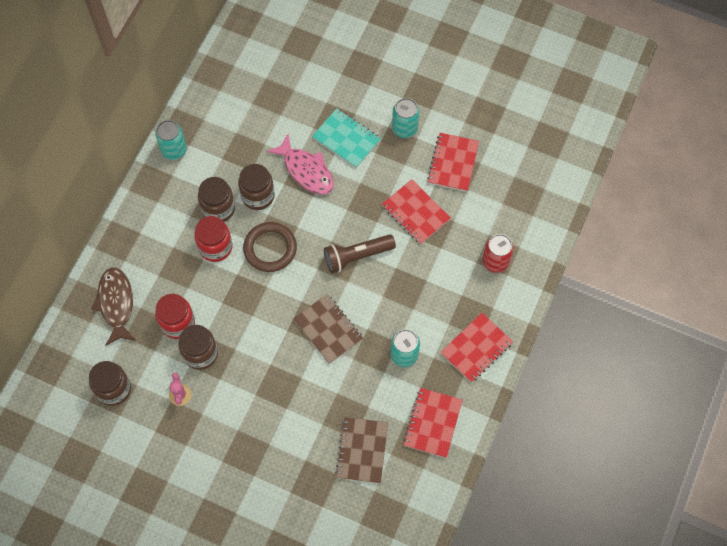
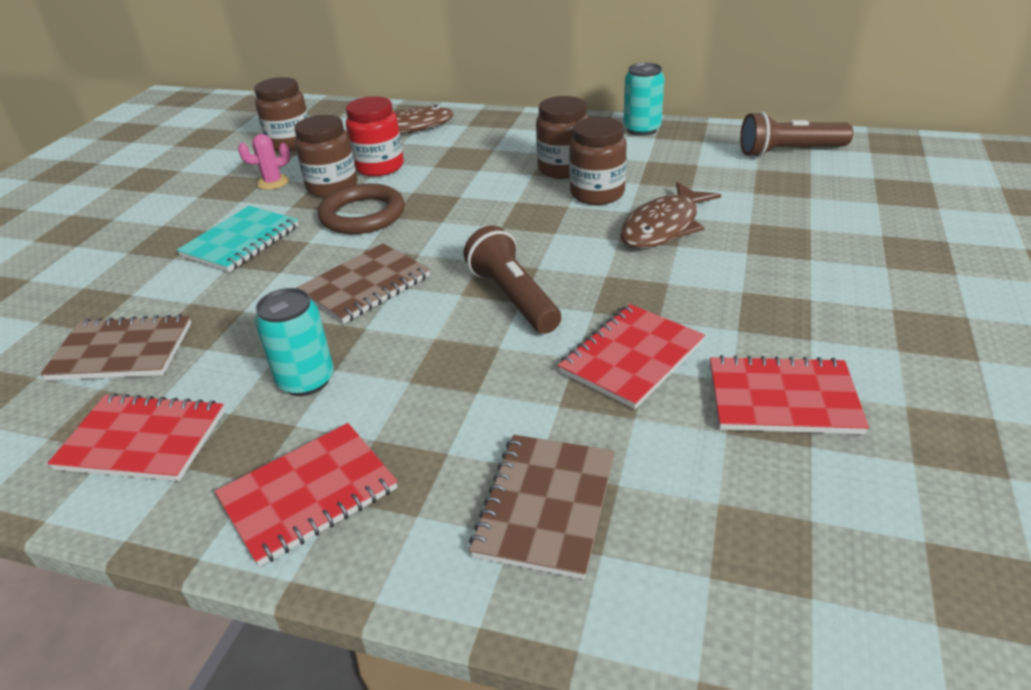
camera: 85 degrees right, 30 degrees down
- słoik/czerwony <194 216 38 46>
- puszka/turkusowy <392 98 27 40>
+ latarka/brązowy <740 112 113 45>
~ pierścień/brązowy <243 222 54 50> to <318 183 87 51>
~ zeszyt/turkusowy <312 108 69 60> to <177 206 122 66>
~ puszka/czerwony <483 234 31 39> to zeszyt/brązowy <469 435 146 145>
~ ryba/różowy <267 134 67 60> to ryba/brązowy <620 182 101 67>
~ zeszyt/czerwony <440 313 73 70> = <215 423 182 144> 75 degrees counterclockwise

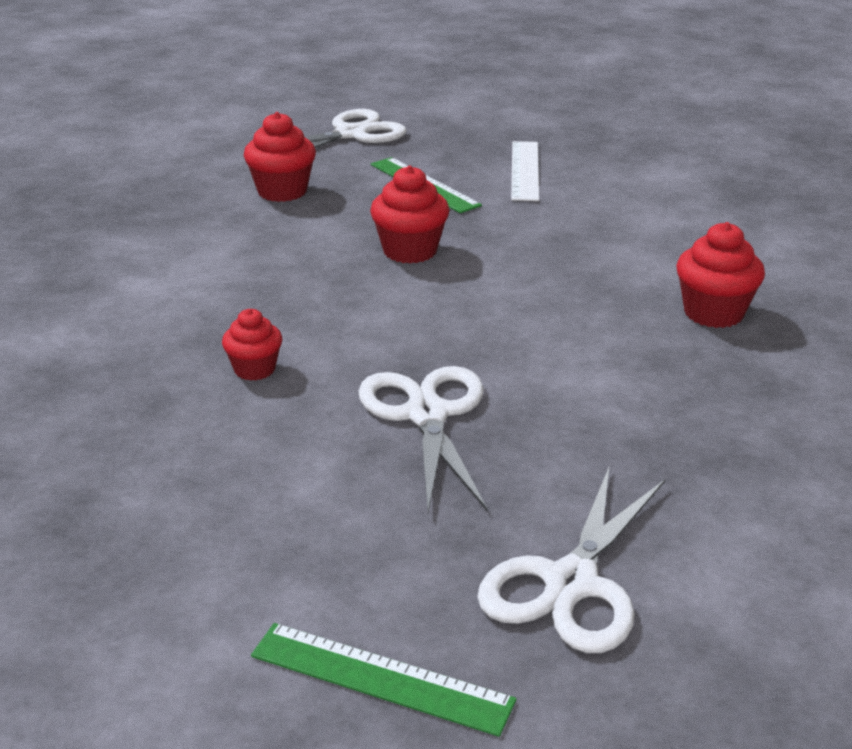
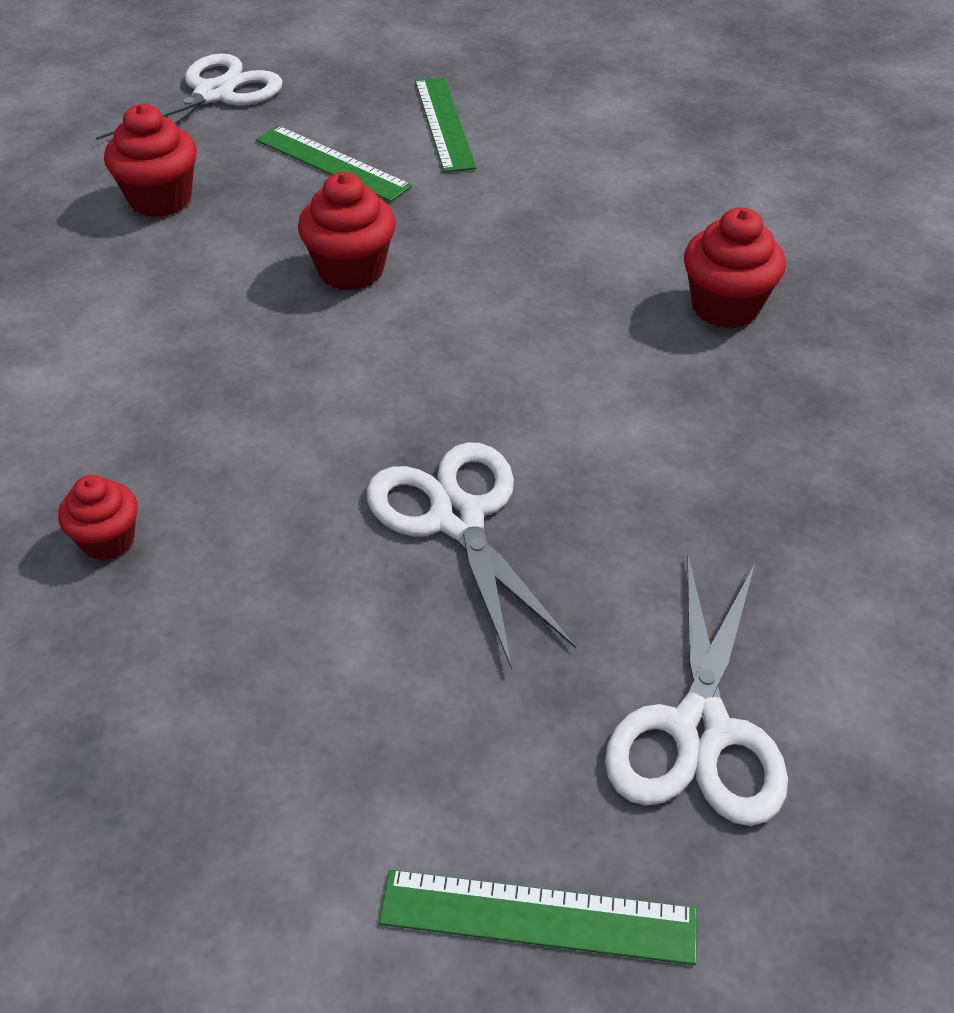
camera: 15 degrees left, 15 degrees up
~ muffinka/czerwony <222 309 60 72> to <58 475 80 85>
~ linijka/biały <511 141 28 60> to linijka/zielony <415 77 62 96>

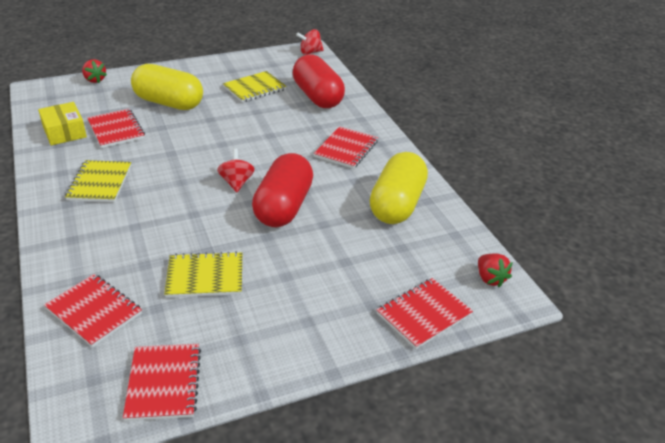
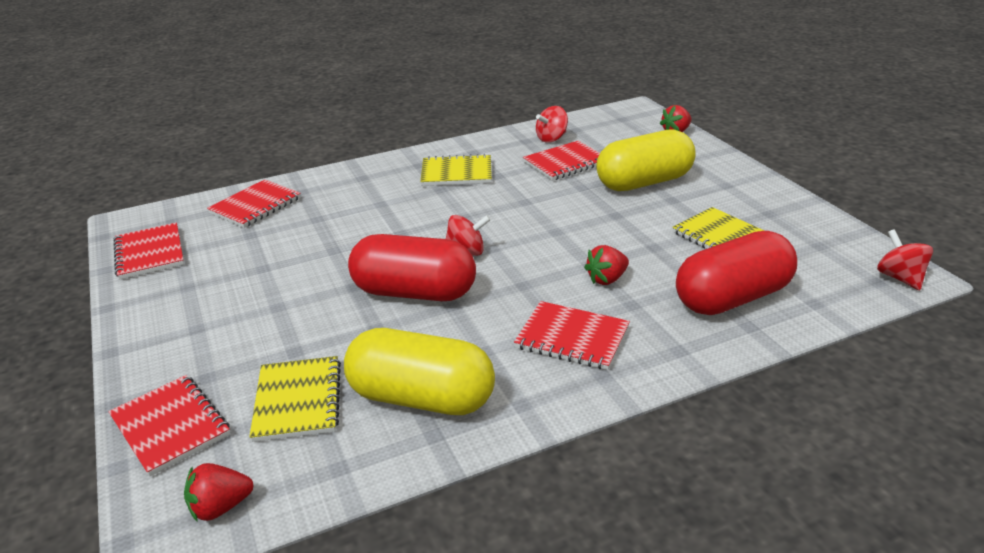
camera: 90 degrees right, 5 degrees down
+ truskawka/czerwony <584 245 45 40>
~ zeszyt/żółty <164 251 78 47> to <249 356 92 86>
~ pudełko/żółty <38 102 49 43> to bączek/czerwony <536 106 32 37>
~ zeszyt/czerwony <123 344 78 77> = <113 223 71 57> 75 degrees clockwise
~ kapsułka/żółty <131 64 72 46> = <596 129 100 62> 45 degrees clockwise

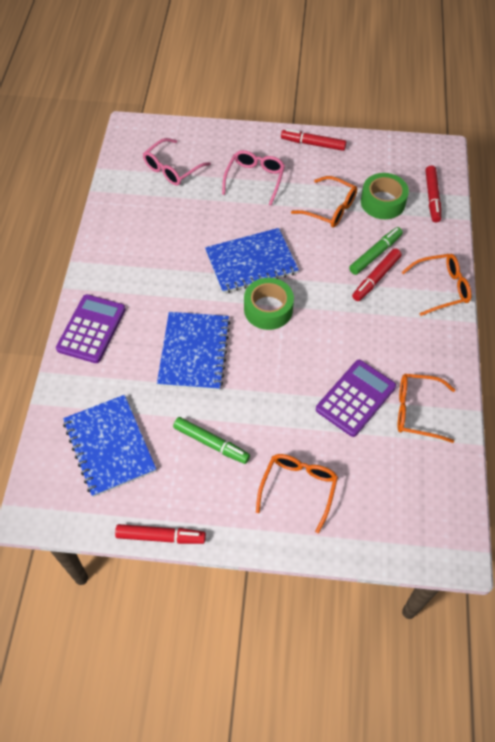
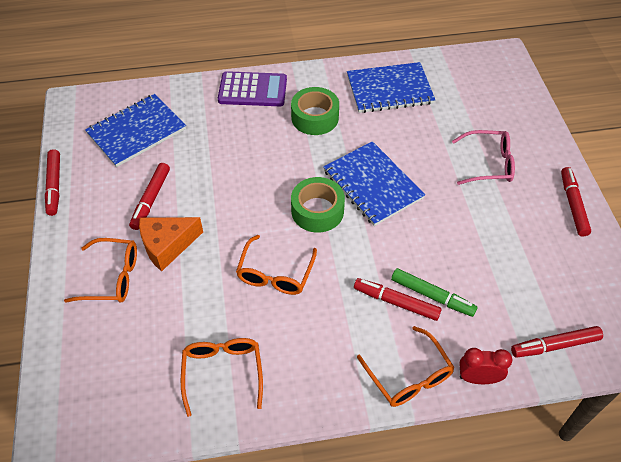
camera: 75 degrees right, 5 degrees down
- okulary/różowy <143 138 68 48>
- kalkulator/fioletowy <316 360 80 77>
+ ser/pomarańczowy <139 217 64 54>
+ budzik/czerwony <459 348 53 36>
~ zeszyt/niebieski <157 312 73 79> to <347 62 88 51>
~ okulary/pomarańczowy <291 176 66 52> to <236 235 81 60>
~ taśma klejąca/zielony <361 173 48 46> to <291 87 48 48>
~ flamaster/zielony <173 417 77 47> to flamaster/czerwony <129 163 41 67>

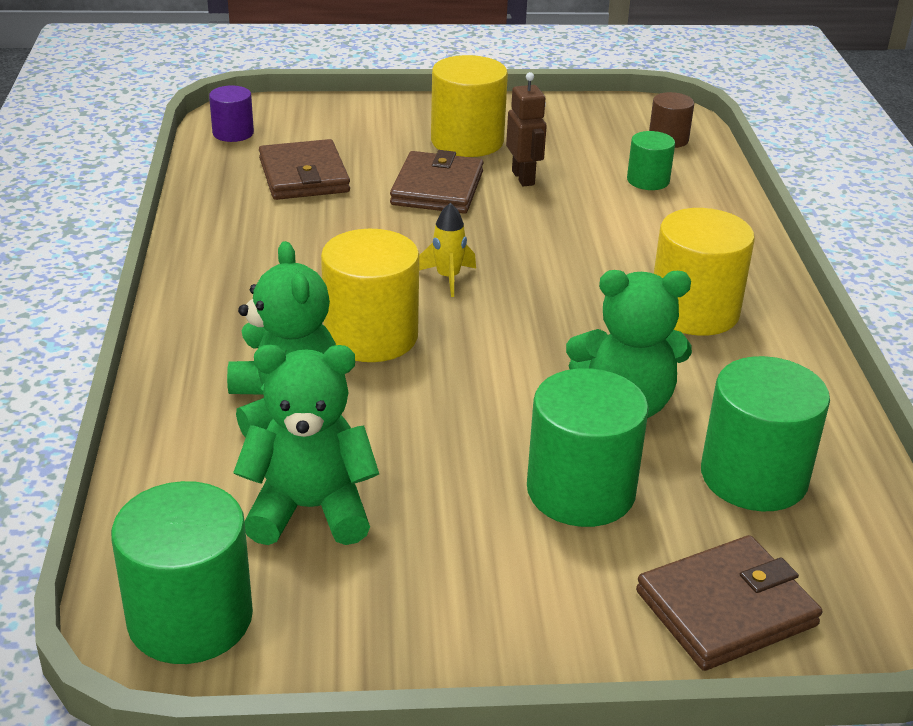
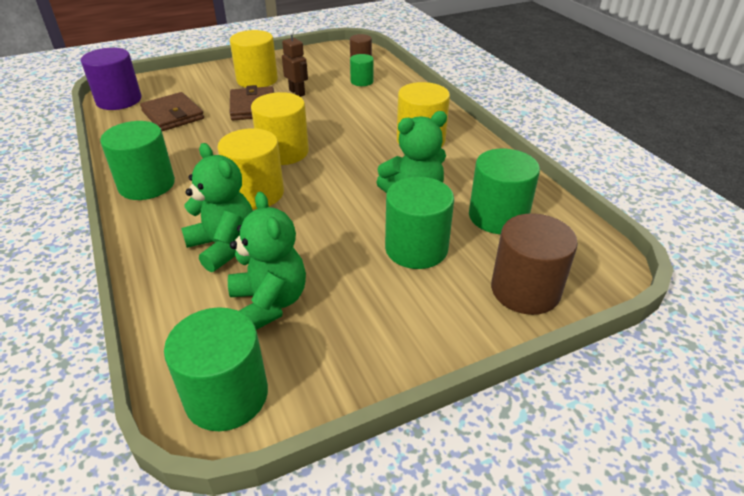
camera: 20 degrees left, 5 degrees up
+ walec/zielony <100 121 75 79>
~ rakieta/żółty <419 203 57 94> to walec/żółty <251 92 58 73>
~ portfel/brązowy <636 535 186 136> to walec/brązowy <491 213 87 102>
~ miś/zielony <233 345 146 200> = <228 192 78 138> 90 degrees clockwise
~ walec/fioletowy <209 85 45 57> = <81 48 60 62> x1.79

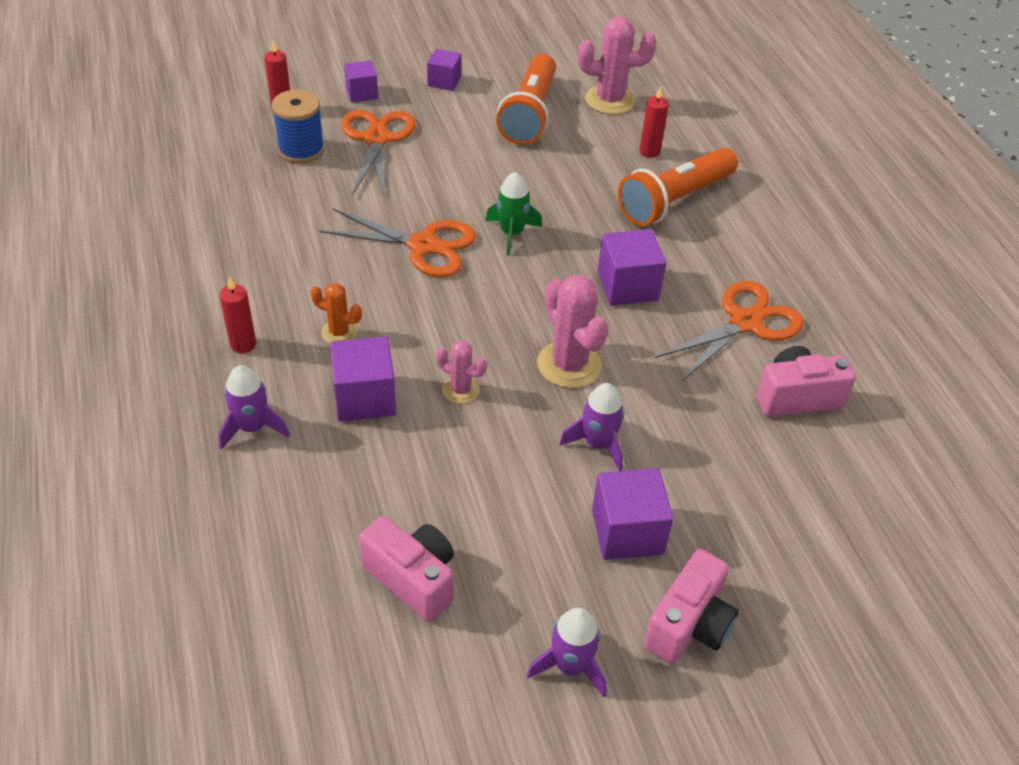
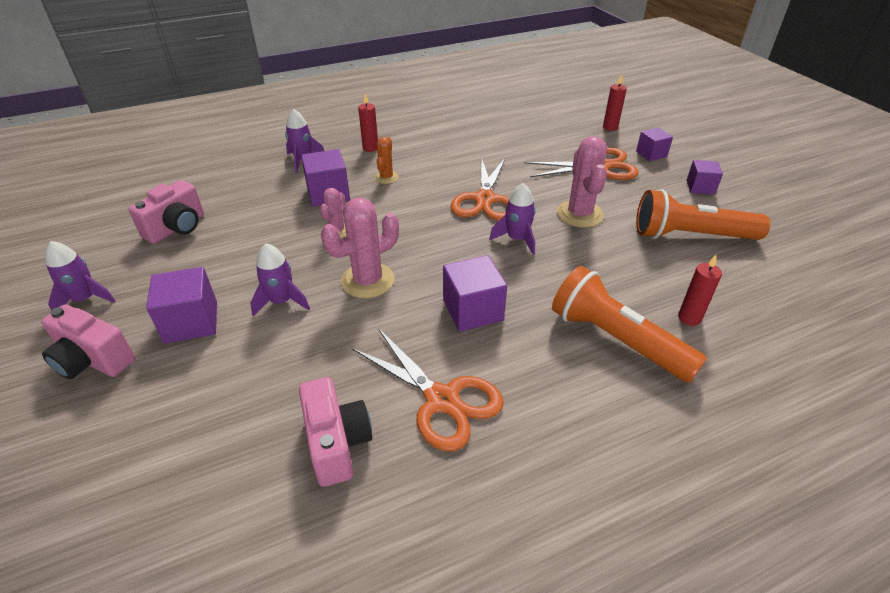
camera: 85 degrees right, 5 degrees down
- szpulka/niebieski <272 89 53 75>
~ kaktus/różowy <578 16 78 98> to <557 136 50 92>
~ rakieta/zielony <485 172 57 84> to rakieta/fioletowy <489 183 47 72>

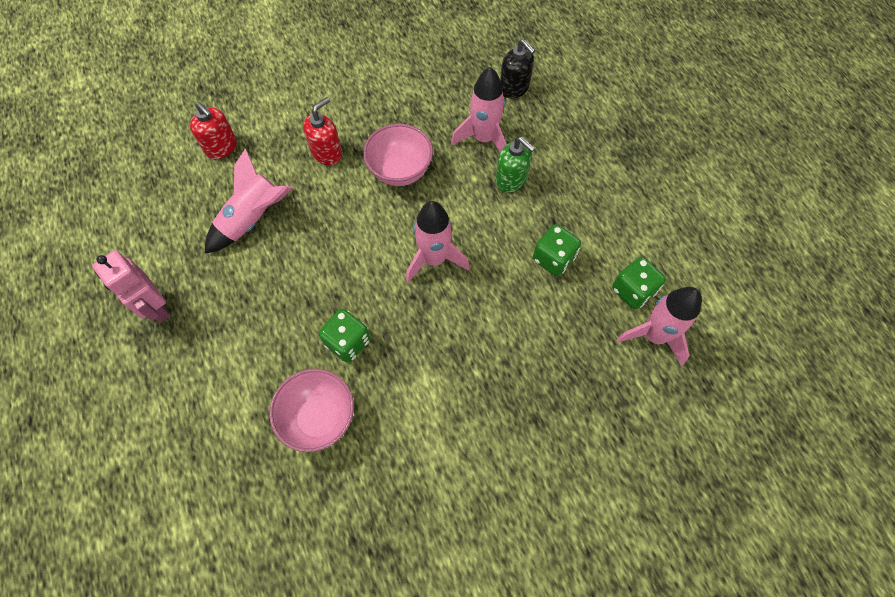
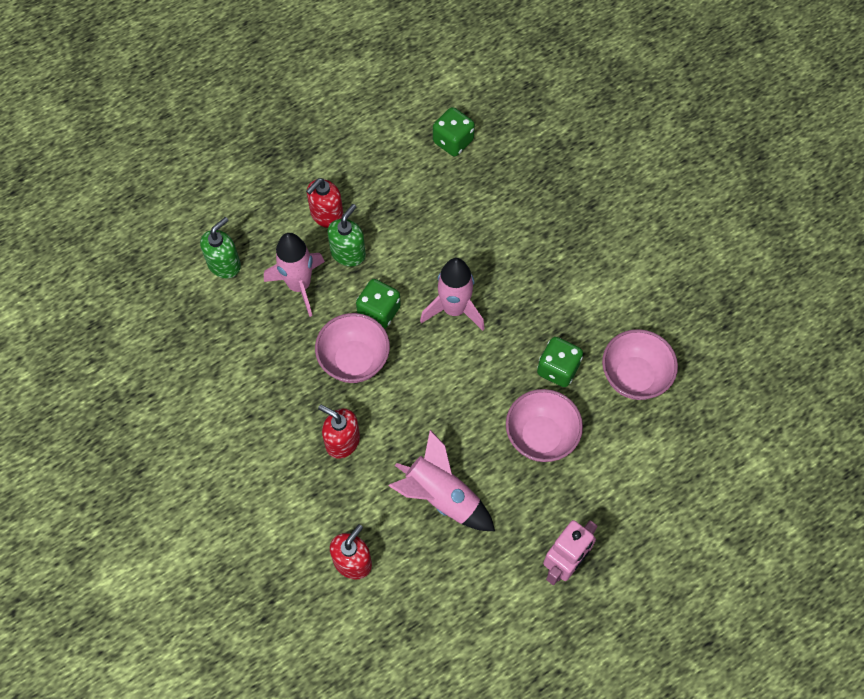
camera: 100 degrees left, 0 degrees up
- rakieta/różowy <617 287 85 79>
+ dozownik mydła/czerwony <306 178 37 50>
+ miska/różowy <506 389 77 73>
~ kostka do gry/zielony <533 224 48 52> to <356 279 45 50>
~ dozownik mydła/czarny <500 39 35 60> to dozownik mydła/zielony <200 217 41 61>

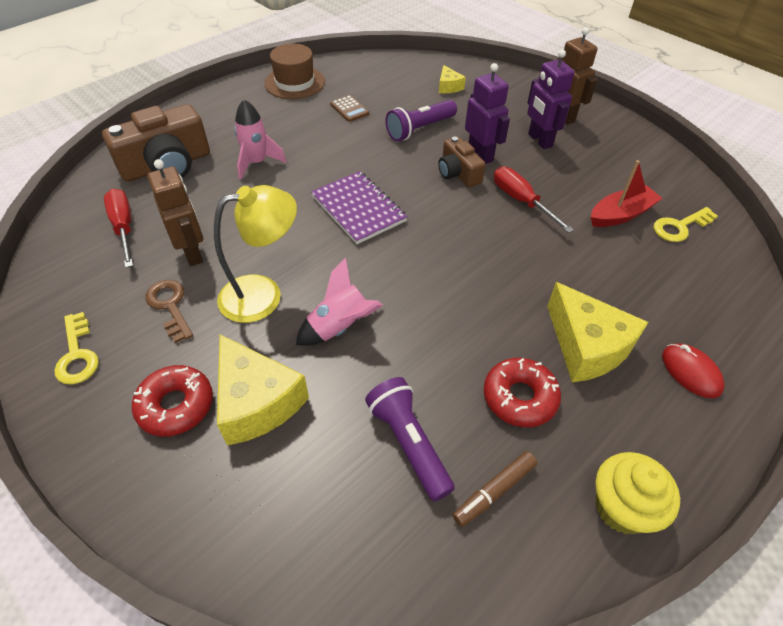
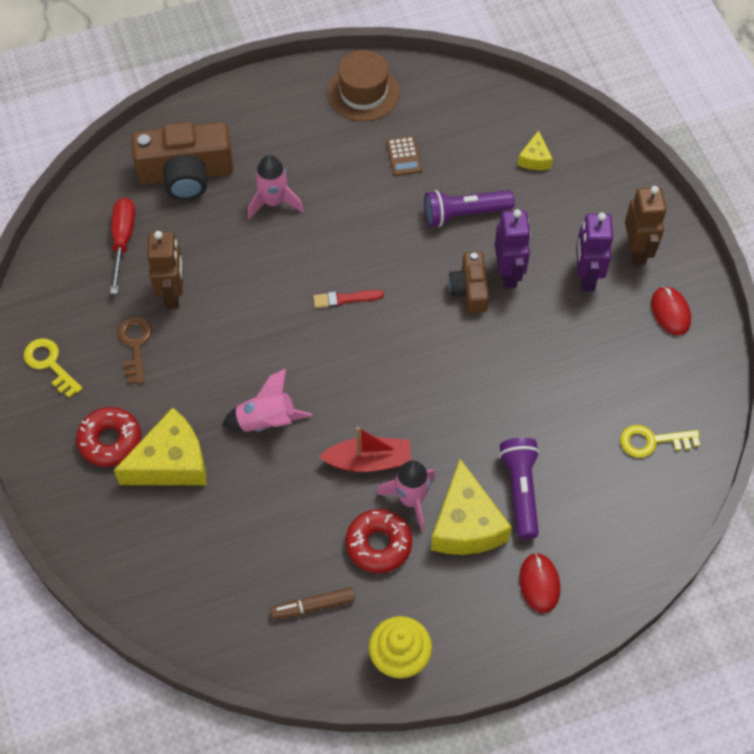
camera: 25 degrees right, 10 degrees up
- lampka/żółty <214 185 83 138>
- śrubokręt/czerwony <494 166 80 67>
+ rakieta/różowy <376 460 59 72>
+ myszka/czerwony <651 286 40 49>
~ latarka/fioletowy <365 377 90 124> to <499 438 41 101>
~ łódka/czerwony <591 160 72 67> to <319 427 92 45>
~ zeszyt/fioletowy <311 171 96 73> to pędzel/czerwony <313 290 71 18>
~ klucz/żółty <54 312 45 72> = <24 338 59 60> 135 degrees clockwise
~ ser/żółty <217 334 92 112> = <114 407 92 78> 105 degrees counterclockwise

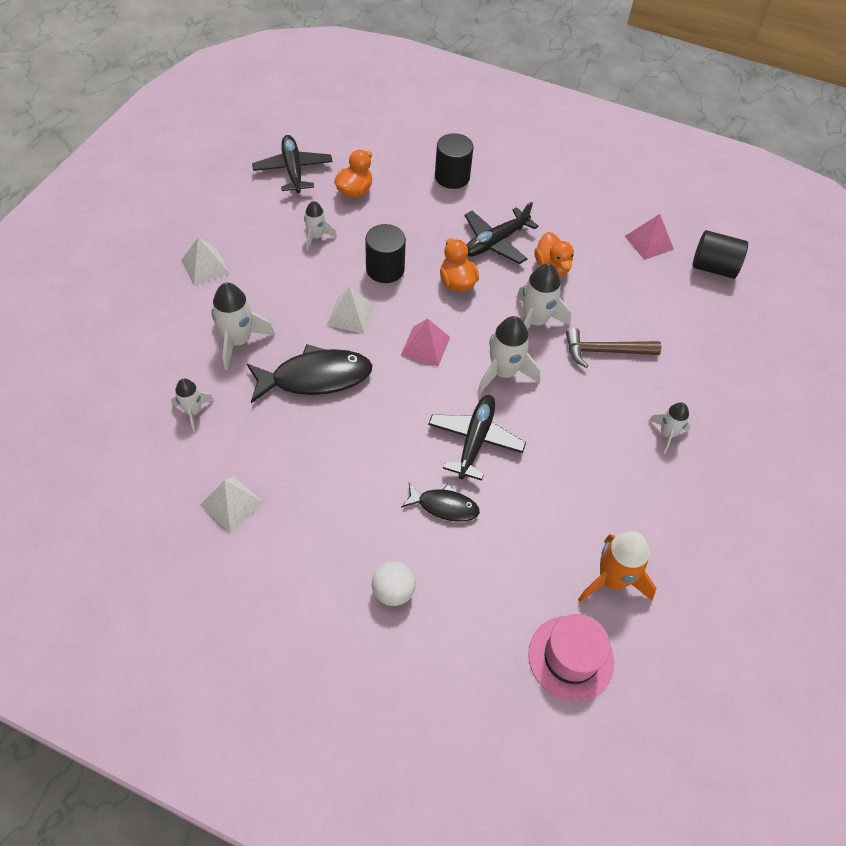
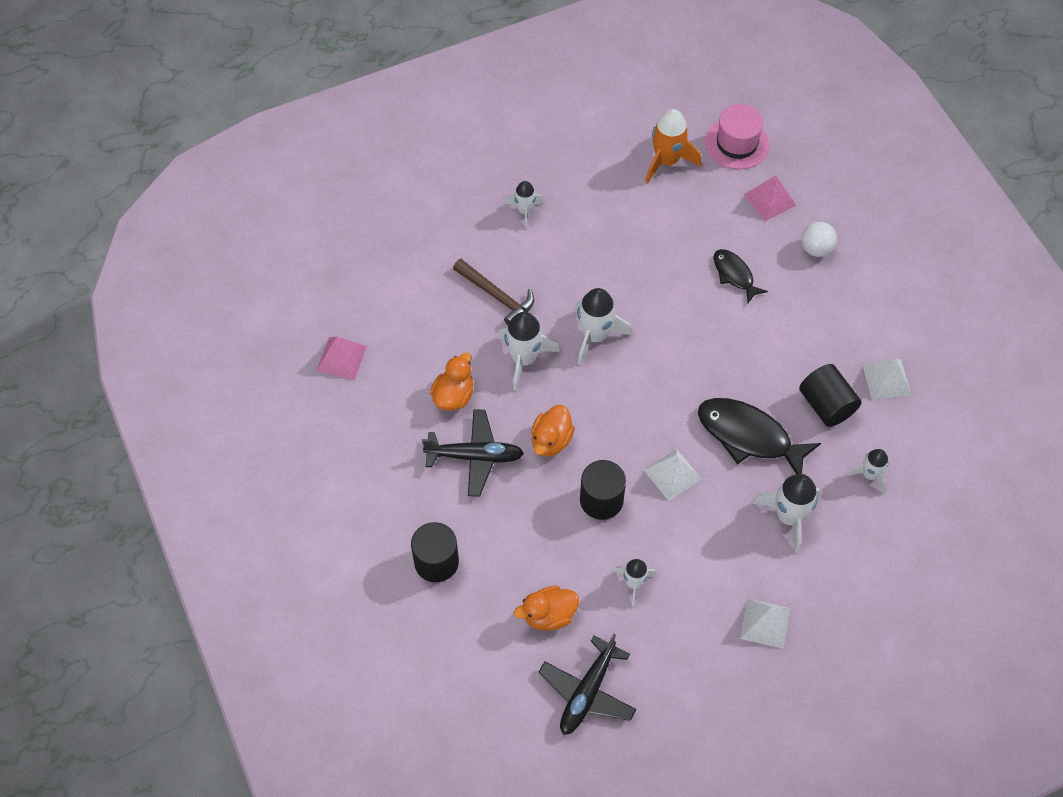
camera: 135 degrees left, 5 degrees up
- samolot/czarny <428 395 98 86>
~ piramida/różowy <401 319 49 47> to <744 176 52 45>
~ walec/czarny <692 230 56 49> to <799 364 63 63>

